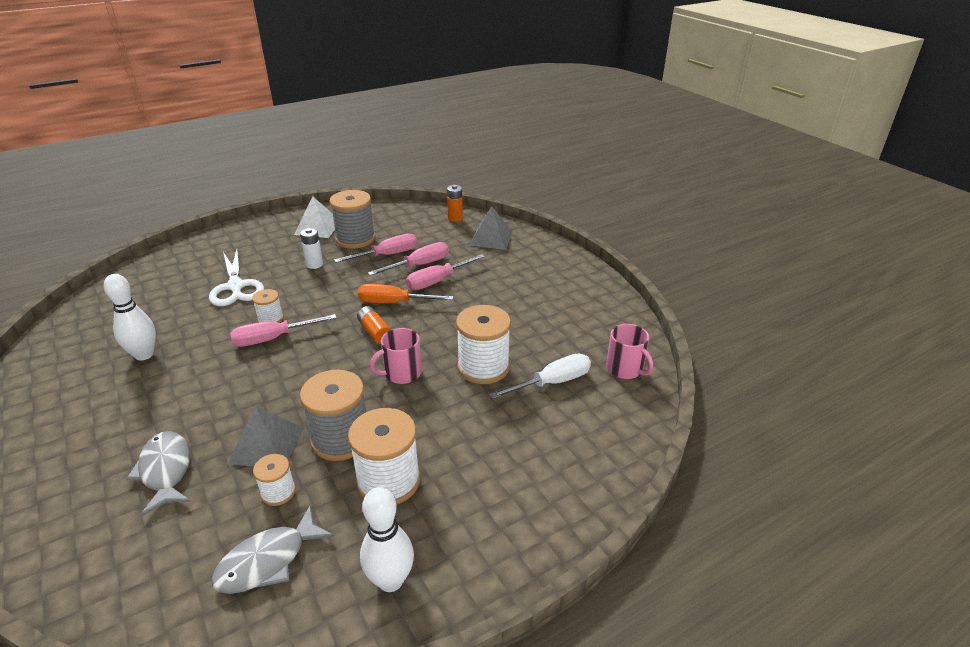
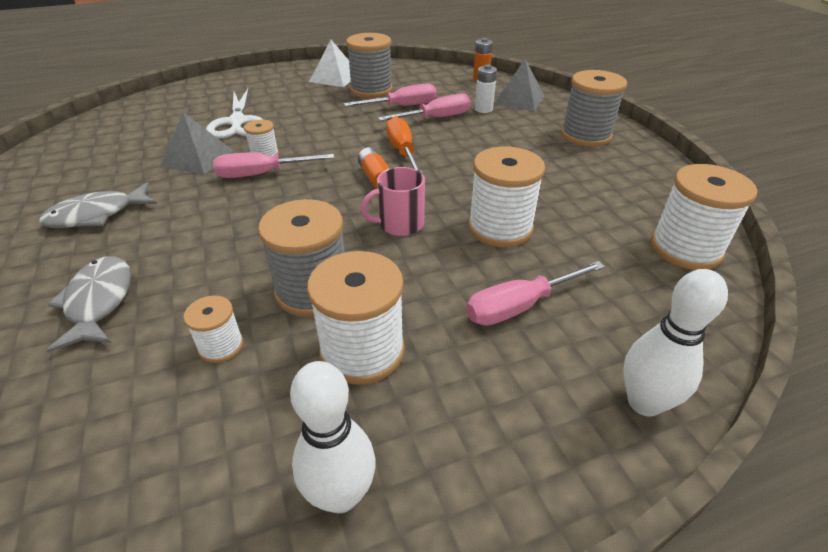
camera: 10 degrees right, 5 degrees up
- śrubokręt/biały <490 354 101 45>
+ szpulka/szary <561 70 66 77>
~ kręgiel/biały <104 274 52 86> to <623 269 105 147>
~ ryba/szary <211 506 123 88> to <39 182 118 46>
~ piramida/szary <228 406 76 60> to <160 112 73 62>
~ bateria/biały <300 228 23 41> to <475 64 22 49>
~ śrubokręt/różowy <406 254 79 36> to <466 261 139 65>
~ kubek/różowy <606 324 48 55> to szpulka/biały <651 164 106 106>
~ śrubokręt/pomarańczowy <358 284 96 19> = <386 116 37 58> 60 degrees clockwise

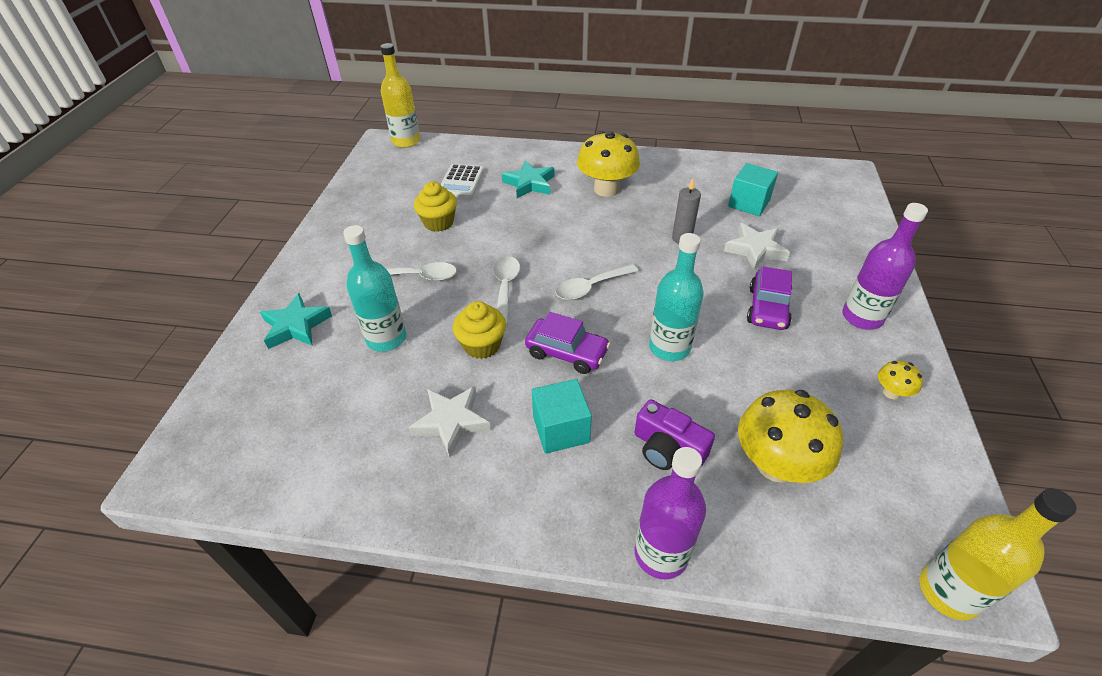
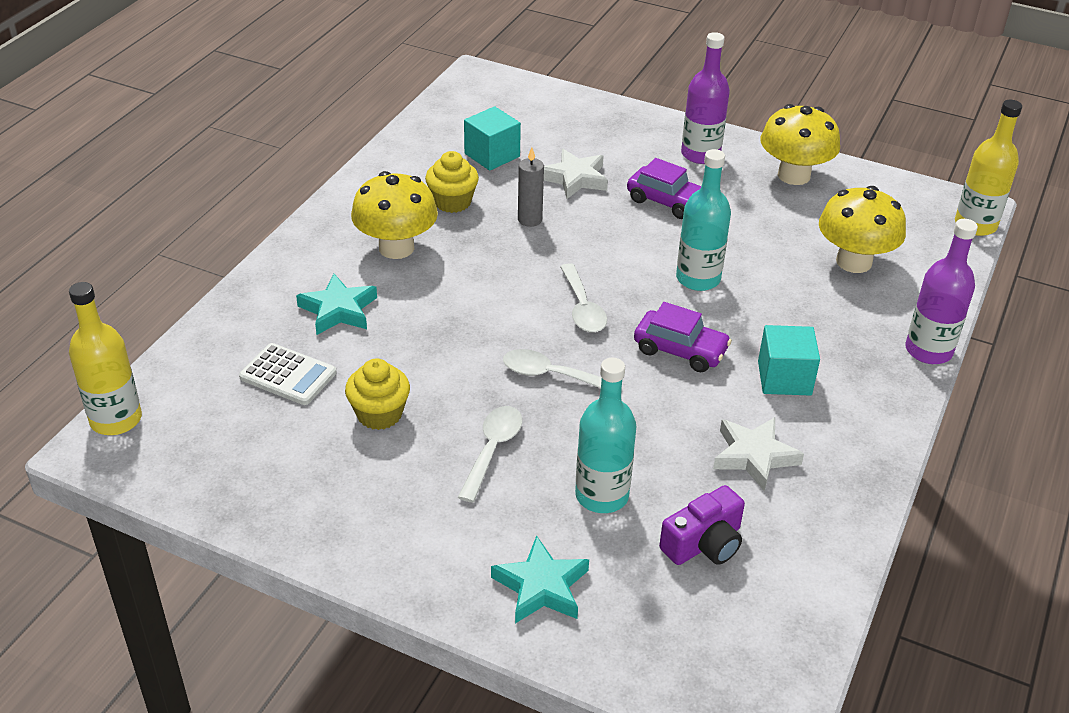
camera: 75 degrees left, 5 degrees down
~ muffinka/żółty <453 301 53 58> to <425 151 54 62>
~ aparat fotograficzny/fioletowy <635 399 80 71> to <659 485 86 80>
~ samochód/fioletowy <525 312 85 62> = <634 302 98 70> 75 degrees clockwise
~ grzyb/żółty <878 360 45 39> = <761 104 79 81> x2.16

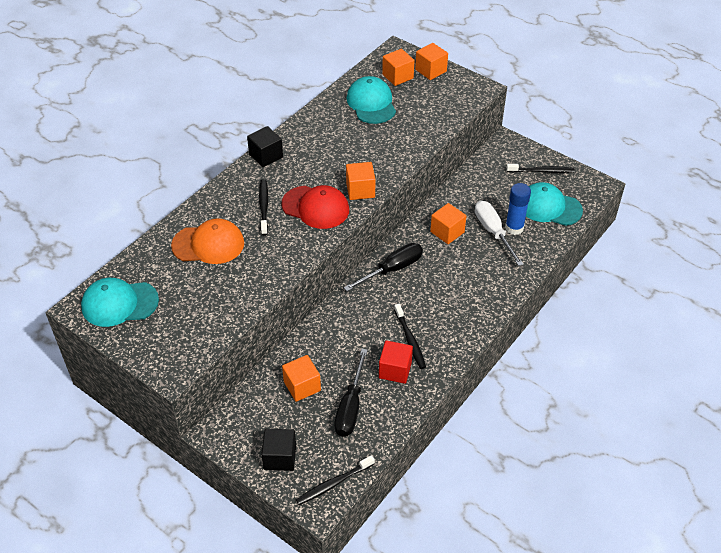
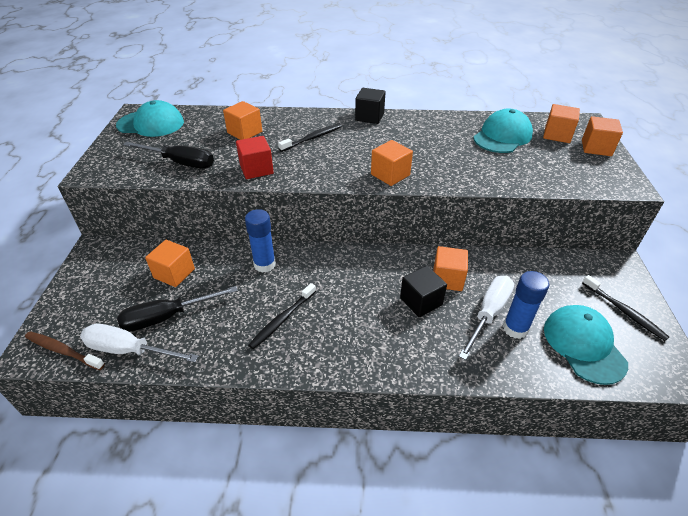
camera: 55 degrees right, 5 degrees down
- czapka/czerwony <281 185 68 44>
+ śrubokręt/biały <80 324 119 38>
+ klej w sztyfcie/niebieski <245 209 31 64>
~ sześcian/czarny <261 429 35 42> to <400 266 47 51>
~ śrubokręt/czarny <344 243 79 48> to <123 142 91 27>
~ sześcian/czerwony <379 340 34 44> to <236 136 38 43>
~ czapka/pomarańczowy <171 219 73 45> to sześcian/pomarańczowy <223 101 39 39>
~ szczoteczka do zębów/czarny <296 455 79 50> to szczoteczka do zębów/brązowy <25 331 80 39>
~ czapka/turkusowy <81 278 78 49> = <116 100 68 37> 135 degrees clockwise

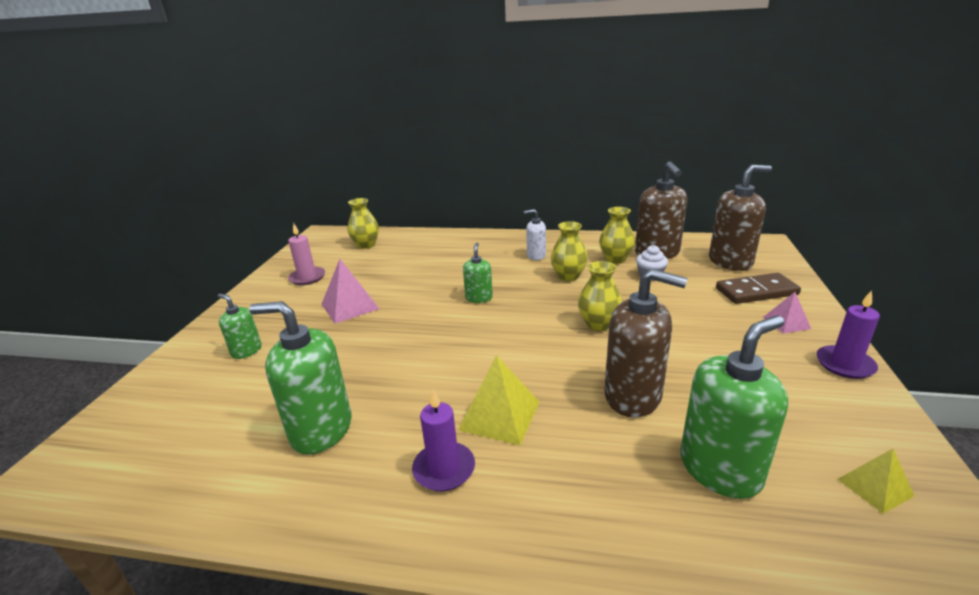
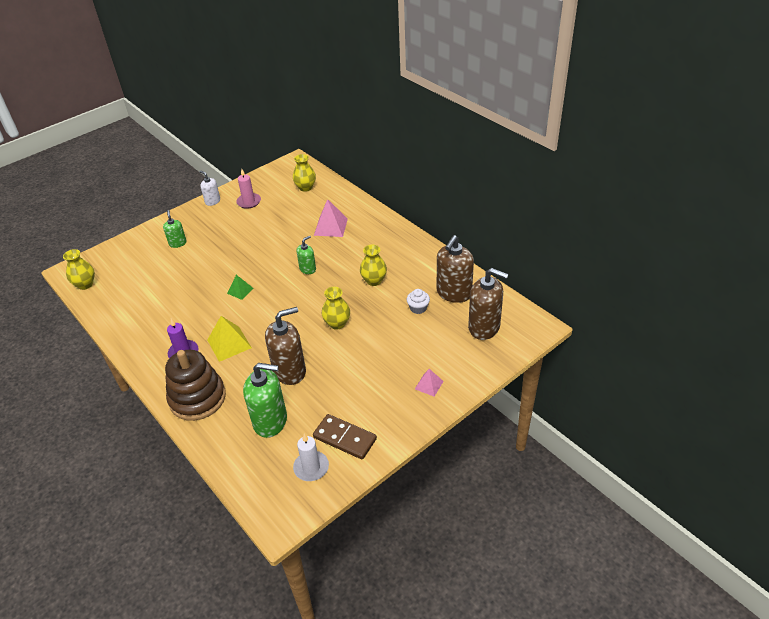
camera: 40 degrees right, 15 degrees up
- dozownik mydła/zielony <249 301 103 154>
- świeca/fioletowy <817 290 63 89>
+ zabawka nakładanka/brązowy <165 350 61 71>
+ piramida/zielony <227 275 27 25>
~ piramida/różowy <322 259 58 65> to <314 199 34 38>
~ dozownik mydła/biały <524 209 22 51> to <200 171 20 35>
~ wazon/żółty <599 207 36 57> to <63 249 32 41>
~ kostka domina/brązowy <716 273 85 31> to <313 414 64 45>
~ piramida/żółty <838 449 76 65> to świeca/biały <293 434 36 47>
~ dozownik mydła/brązowy <604 269 84 149> = <265 307 41 78> 90 degrees counterclockwise

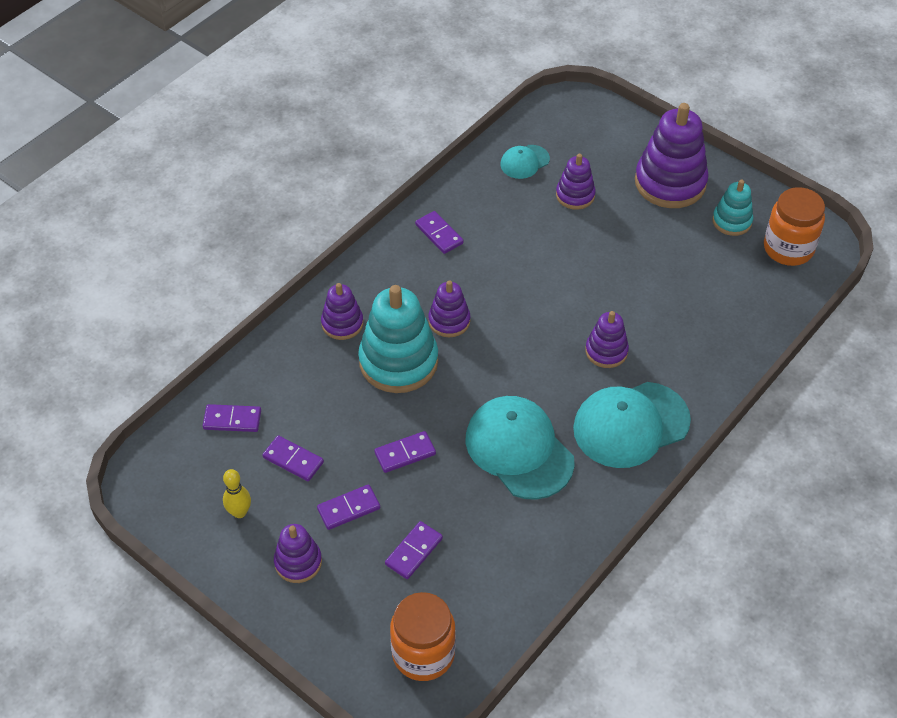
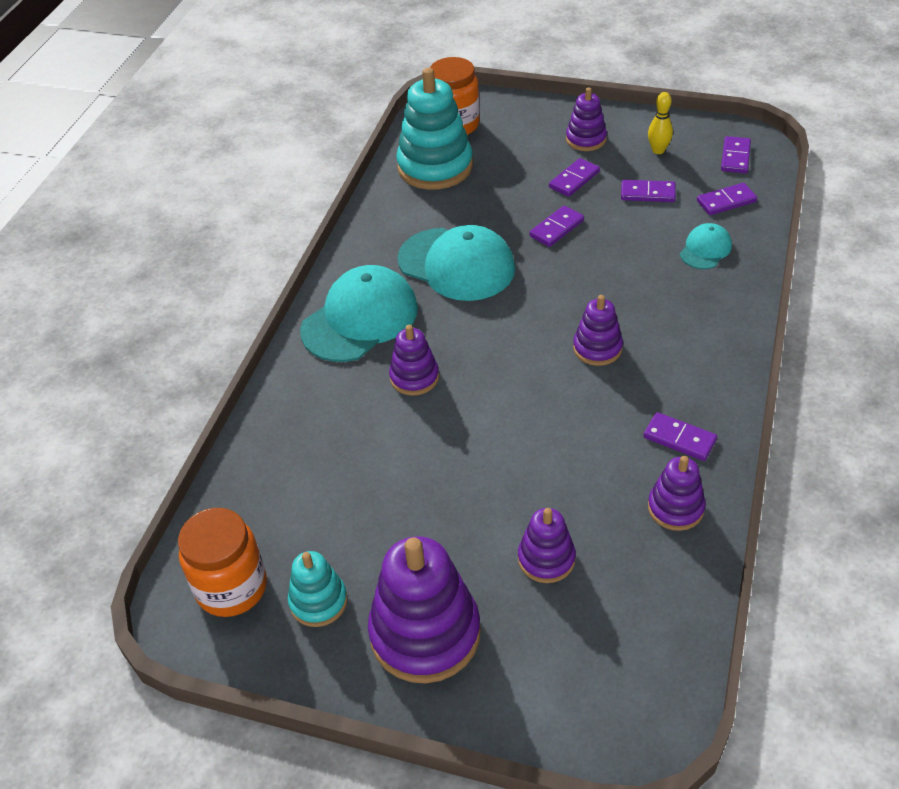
camera: 160 degrees right, 5 degrees down
~ zabawka nakładanka/fioletowy <321 283 42 57> to <648 456 58 75>
~ zabawka nakładanka/turkusowy <358 285 80 108> to <396 68 77 122>
~ kostka domina/fioletowy <385 521 58 58> to <721 136 30 37>
~ czapka/turkusowy <500 145 50 34> to <680 223 52 46>

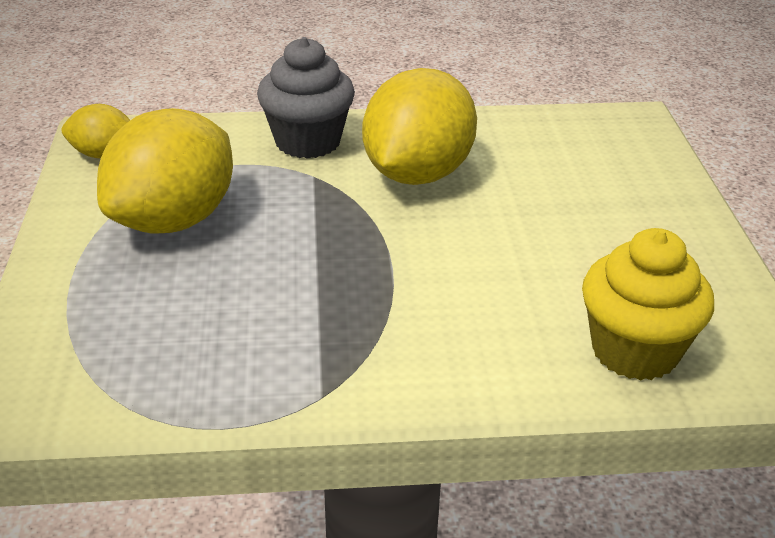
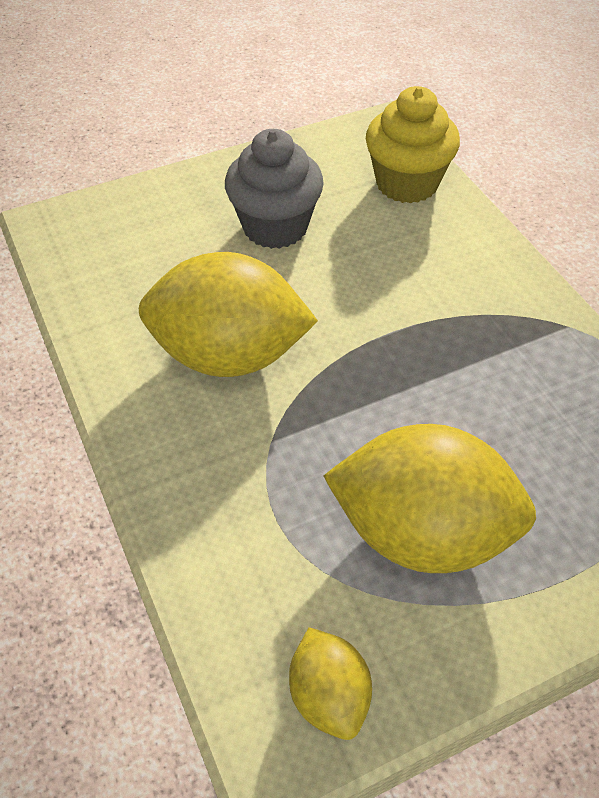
camera: 110 degrees left, 15 degrees up
~ muffinka/szary <257 37 98 122> to <225 129 99 120>

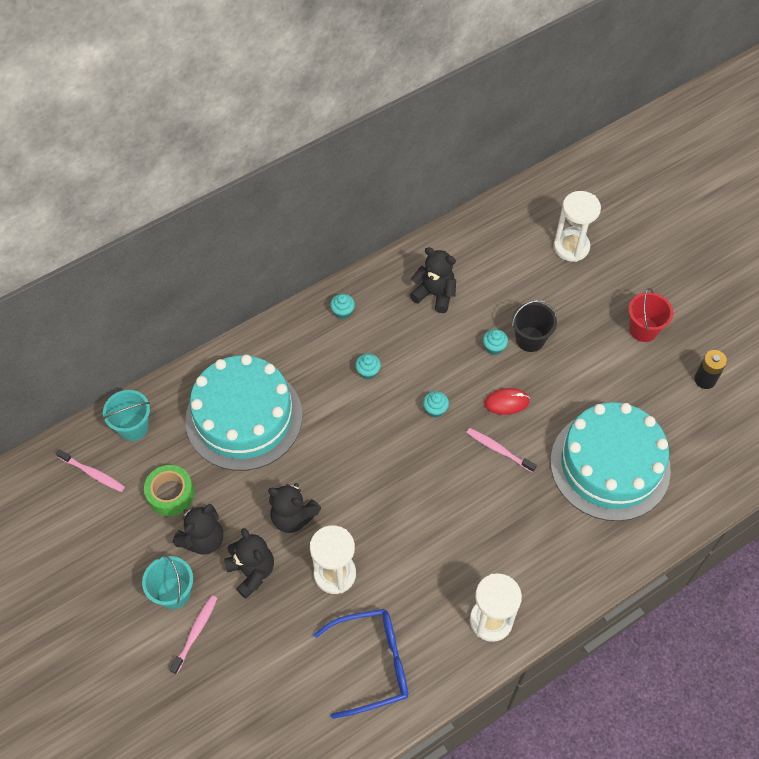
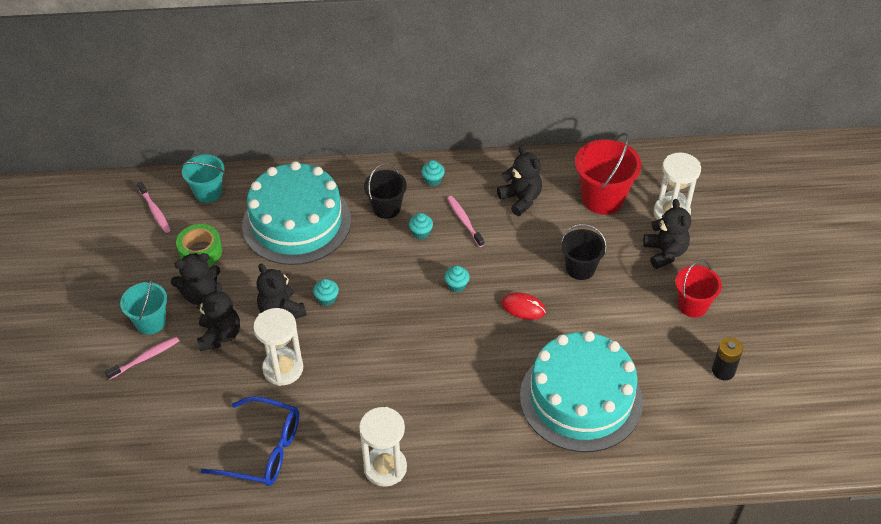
camera: 30 degrees right, 10 degrees down
+ wiadro/czarny <364 163 43 56>
+ wiadro/czerwony <575 132 66 82>
+ miś/czarny <643 199 48 70>
~ szczoteczka do zębów/różowy <466 428 71 45> to <447 196 37 51>
~ muffinka/turkusowy <483 329 25 26> to <313 279 26 27>

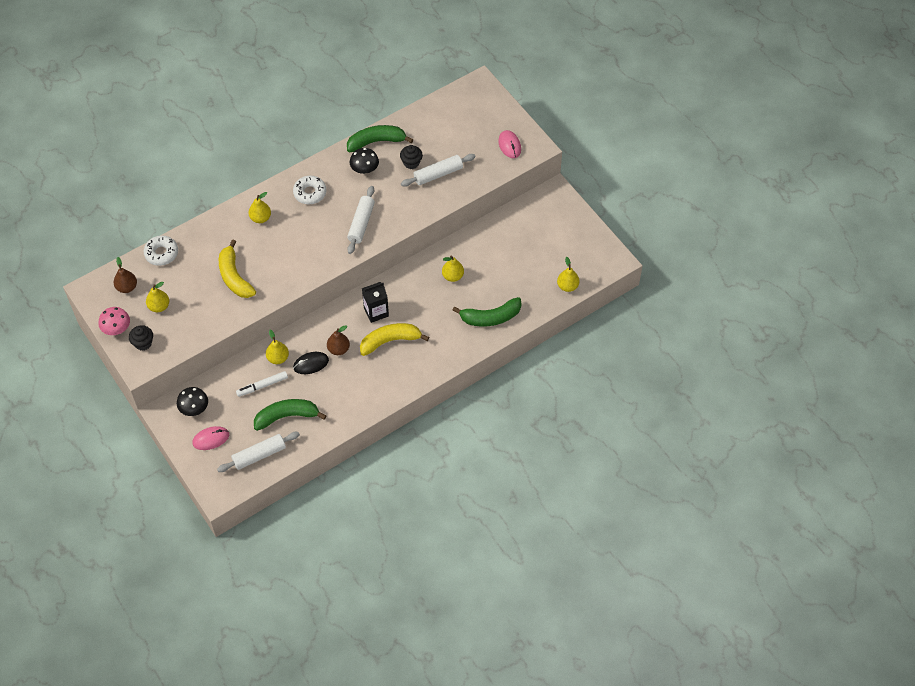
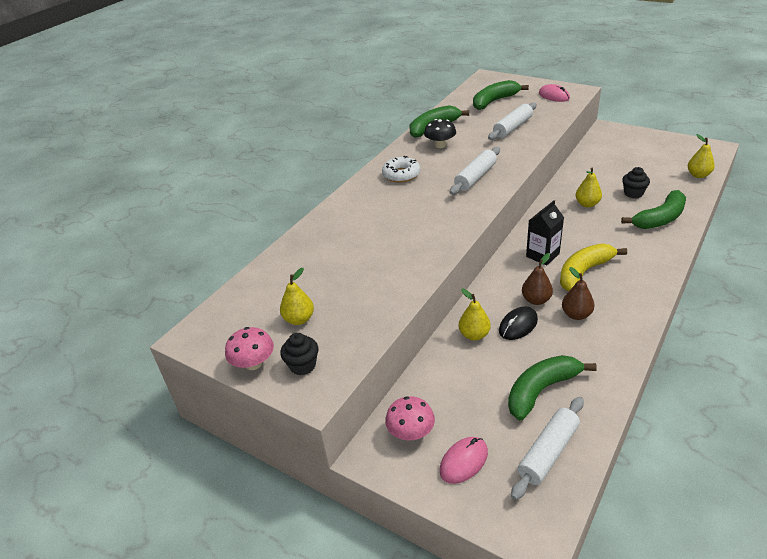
camera: 20 degrees left, 20 degrees down
- donut/biały <144 236 34 30>
- banan/żółty <219 239 37 59>
- flamaster/biały <236 371 52 26>
- gruszka/żółty <249 192 22 31>
+ banan/zielony <473 80 56 30>
~ gruszka/brązowy <114 257 23 36> to <562 267 33 53>
~ muffinka/czarny <400 145 23 24> to <622 167 28 31>
~ grzyb/czarny <177 387 31 29> to grzyb/różowy <385 396 50 44>
~ wałek do ciasta/biały <347 186 28 68> = <450 147 50 48> 45 degrees clockwise

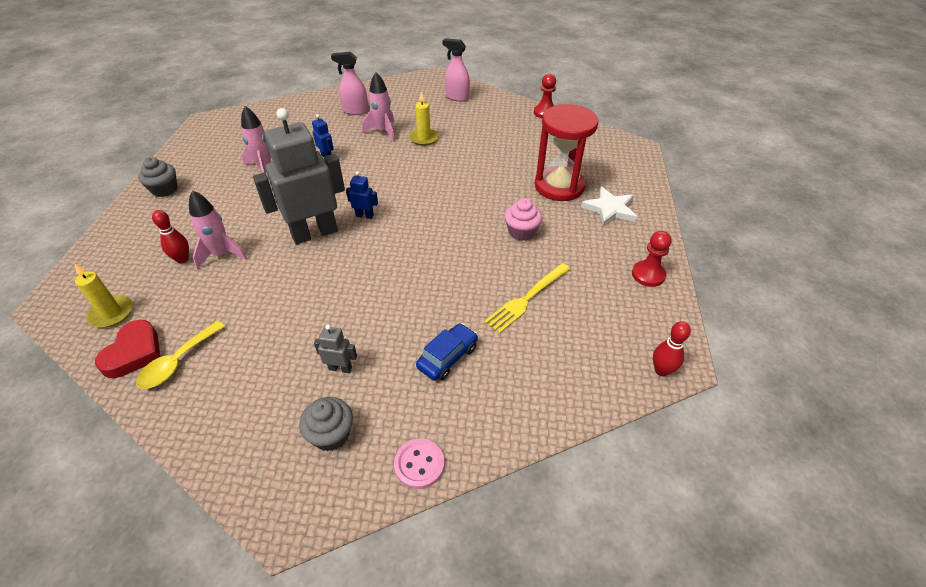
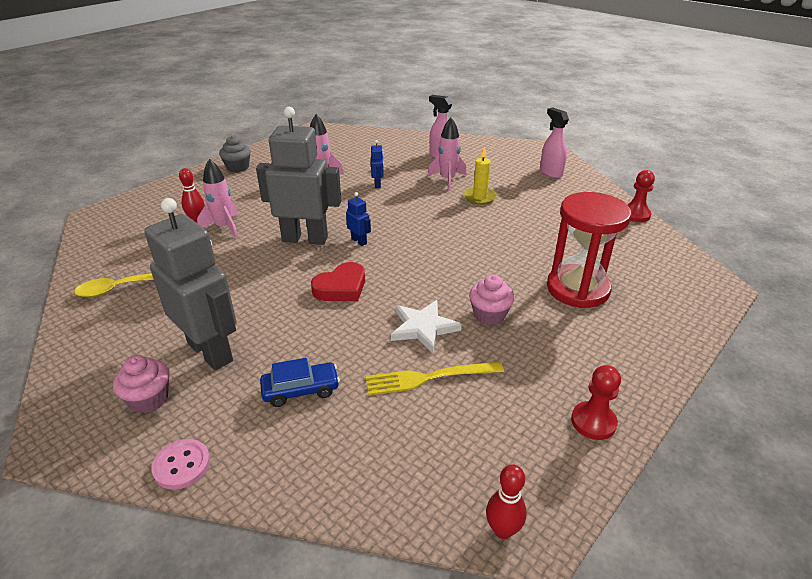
camera: 35 degrees right, 10 degrees down
- świeca/żółty <74 263 59 65>
~ serce/czerwony <95 320 65 58> to <311 262 54 39>
~ gwiazda/biały <581 187 56 39> to <391 300 71 53>
~ muffinka/szary <299 397 54 54> to muffinka/różowy <113 355 56 58>
~ robot/szary <314 324 43 49> = <145 198 91 172> x2.46

